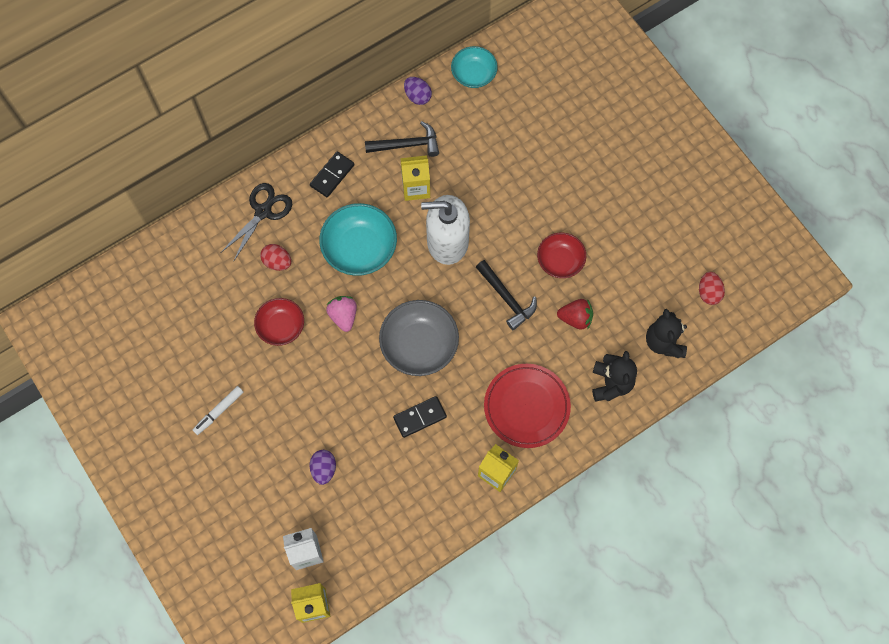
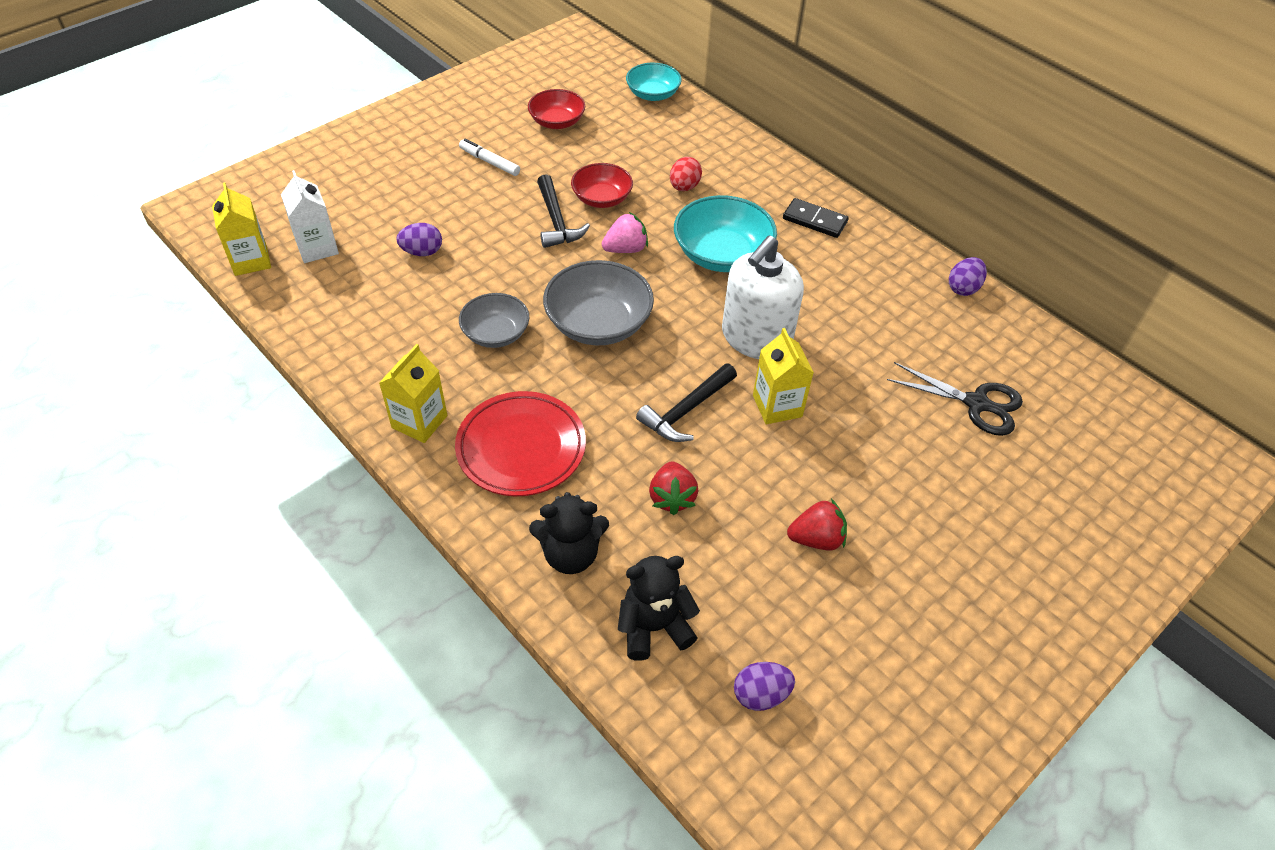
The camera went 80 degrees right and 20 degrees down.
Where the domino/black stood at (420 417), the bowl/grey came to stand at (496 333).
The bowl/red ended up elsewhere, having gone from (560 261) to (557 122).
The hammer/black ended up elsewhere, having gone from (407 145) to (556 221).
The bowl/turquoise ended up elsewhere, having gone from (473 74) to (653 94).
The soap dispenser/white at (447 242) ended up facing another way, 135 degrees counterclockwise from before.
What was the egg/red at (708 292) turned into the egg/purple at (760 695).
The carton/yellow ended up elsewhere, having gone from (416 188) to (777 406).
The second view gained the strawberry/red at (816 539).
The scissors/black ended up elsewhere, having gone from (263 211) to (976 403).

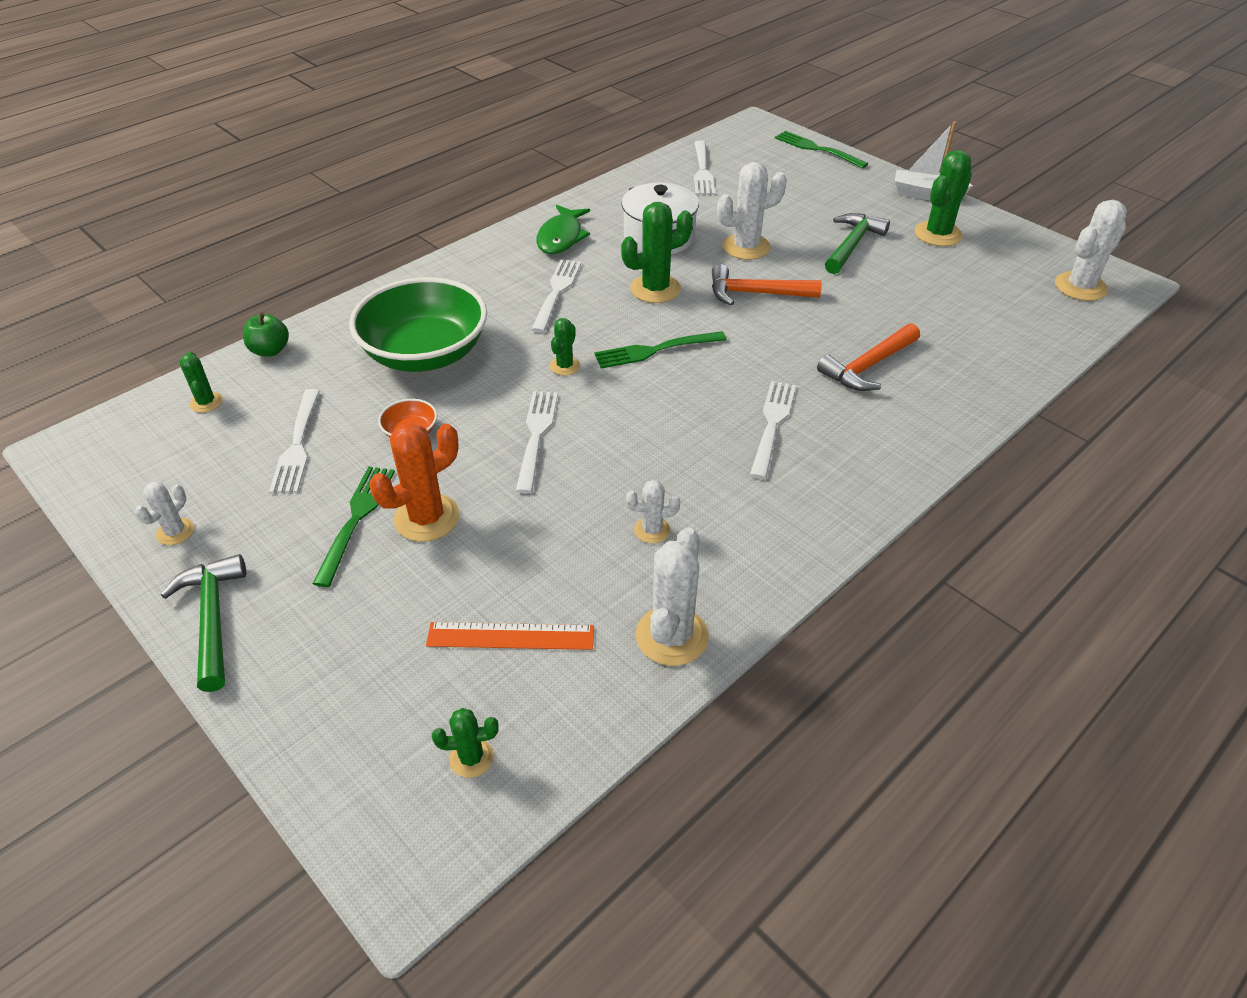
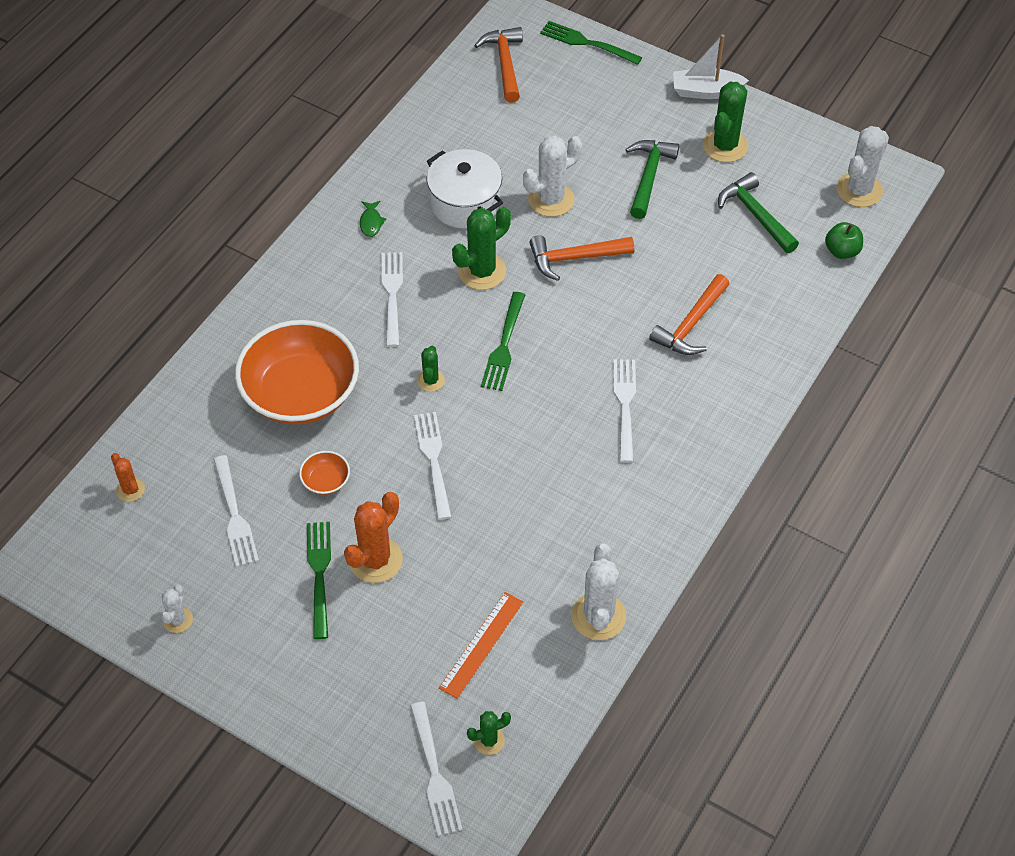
The camera went 15 degrees left and 10 degrees up.
What was the cactus/green at (206 402) turned into the cactus/orange at (130 490).
What was the bowl/green at (425 353) turned into the bowl/orange at (301 393).
The size of the fish/green at (561 238) changed by a factor of 0.53.
The fork/white ended up elsewhere, having gone from (702 171) to (435 774).
The ruler/orange at (510 636) ended up facing another way, 45 degrees counterclockwise from before.
The second view gained the hammer/orange at (505 64).
The fork/green at (655 350) ended up facing another way, 45 degrees counterclockwise from before.
The hammer/green ended up elsewhere, having gone from (213 619) to (756 215).
The apple/green ended up elsewhere, having gone from (270 350) to (842 251).
The second view lost the cactus/white at (652 530).

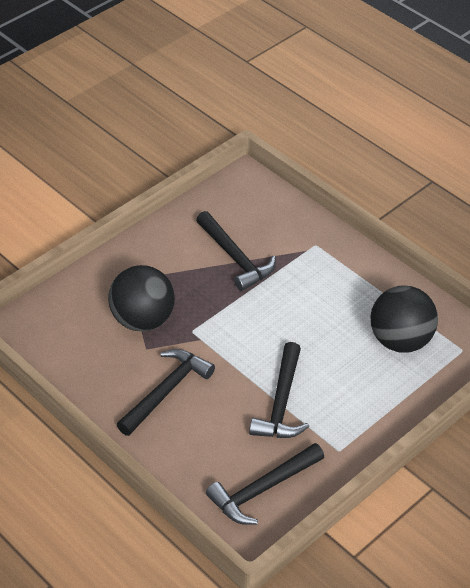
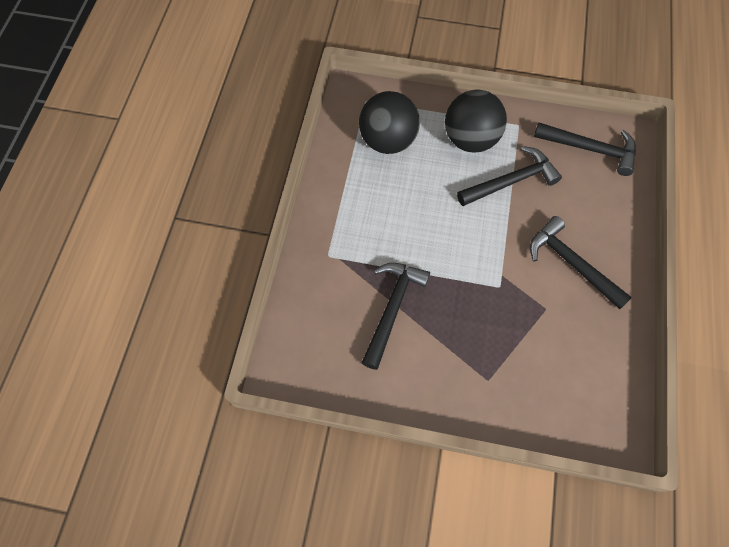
The camera went 125 degrees left and 20 degrees up.
The ball/black ended up elsewhere, having gone from (143 320) to (470 139).
The hammer/black at (166 391) ended up facing another way, 45 degrees clockwise from before.

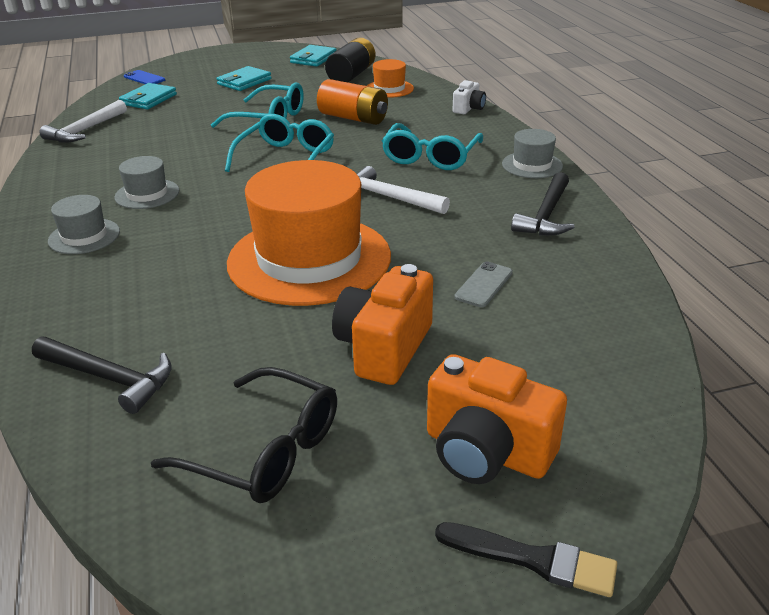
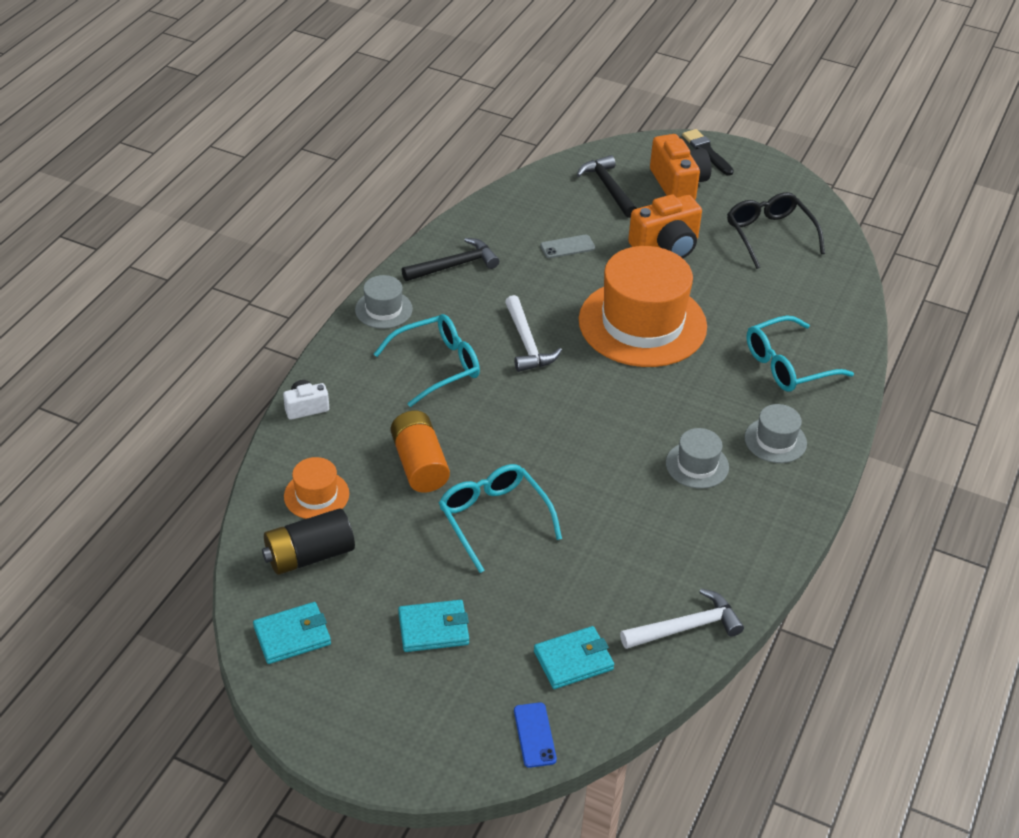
The camera went 140 degrees left and 10 degrees up.
The hammer/black ended up elsewhere, having gone from (109 378) to (608 188).
The glasses/turquoise ended up elsewhere, having gone from (286 158) to (788 365).

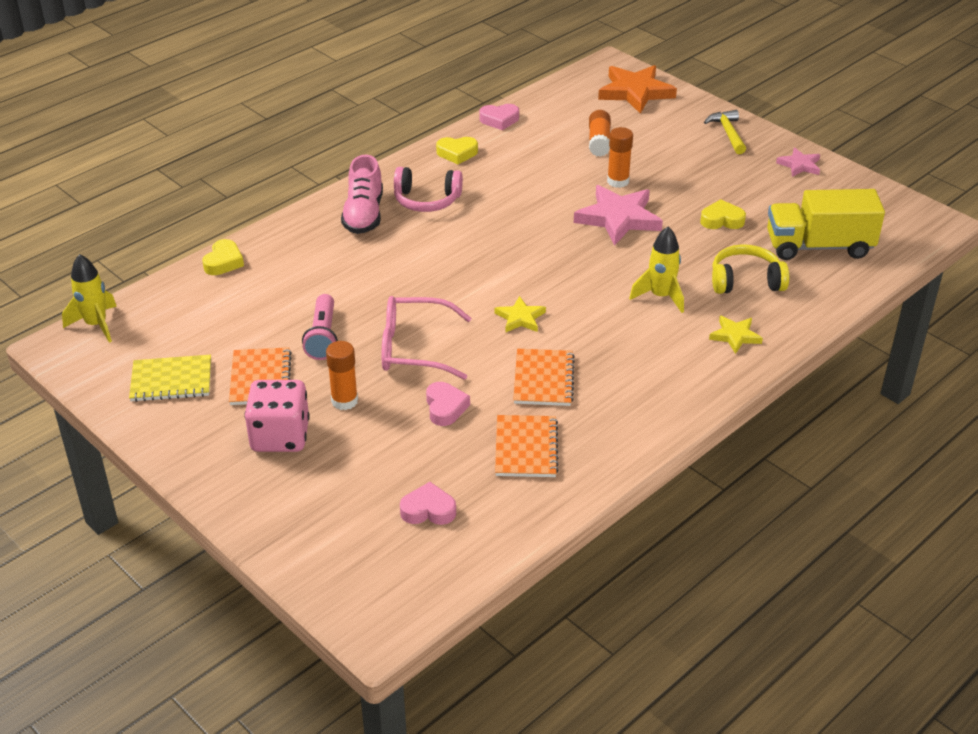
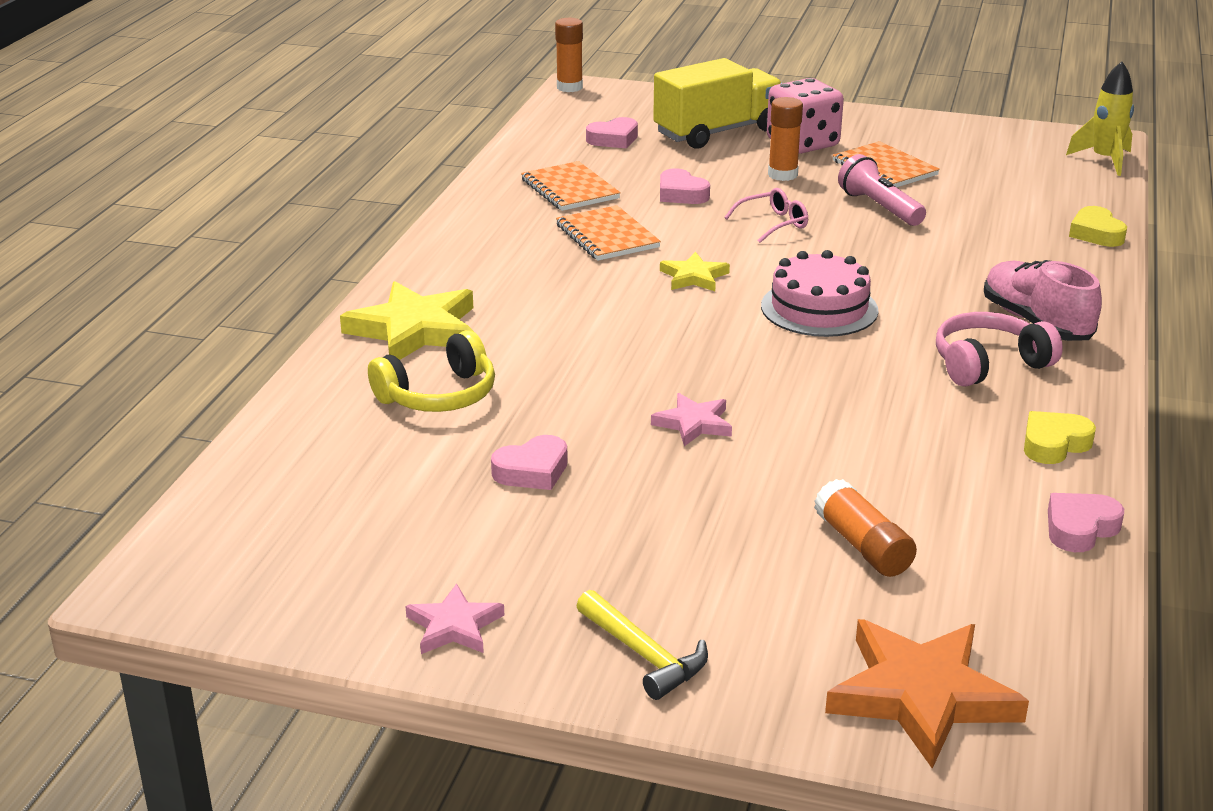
The camera went 150 degrees right and 10 degrees down.
The size of the star/yellow at (735 336) changed by a factor of 1.86.
What was the heart/yellow at (722 220) turned into the heart/pink at (532 471).
The glue stick/orange ended up elsewhere, having gone from (618 181) to (569 87).
The size of the star/pink at (618 218) changed by a factor of 0.54.
The truck/yellow ended up elsewhere, having gone from (819 246) to (717 132).
The size of the glasses/pink at (415 348) changed by a factor of 0.56.
The second view gained the cake/pink at (819 308).
The second view lost the notebook/yellow at (171 380).
The second view lost the rocket/yellow at (660 296).

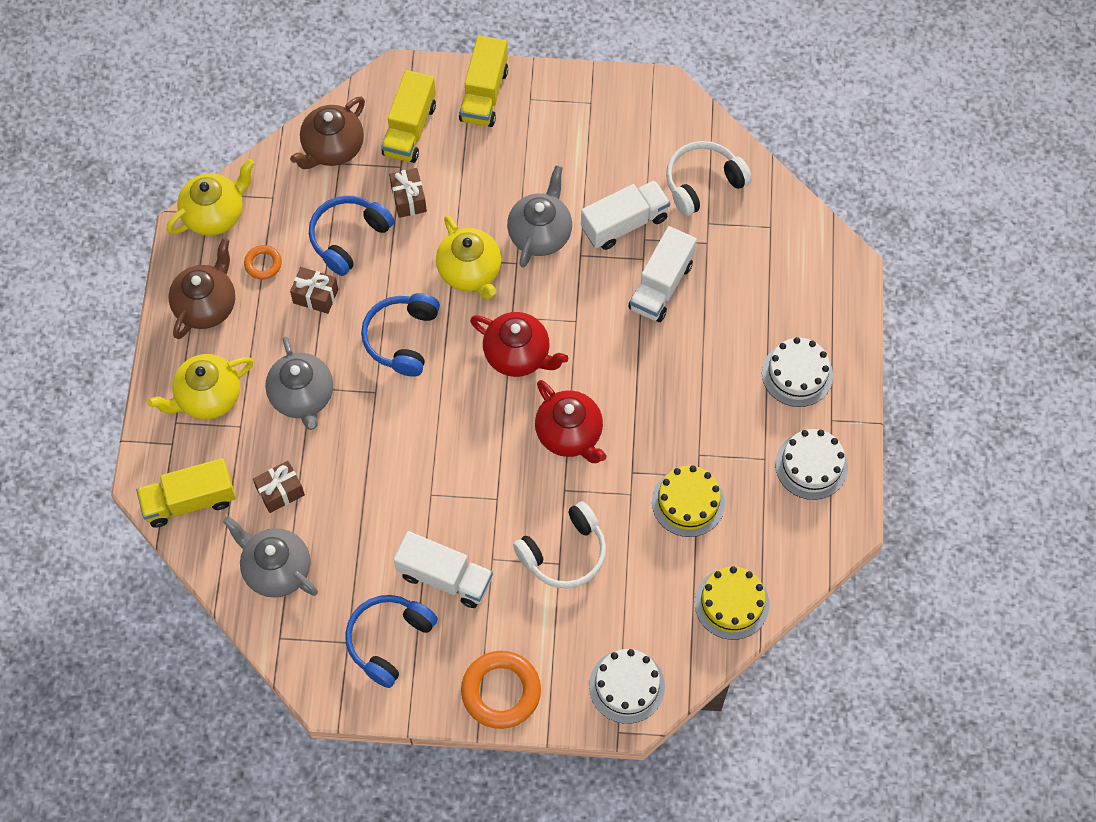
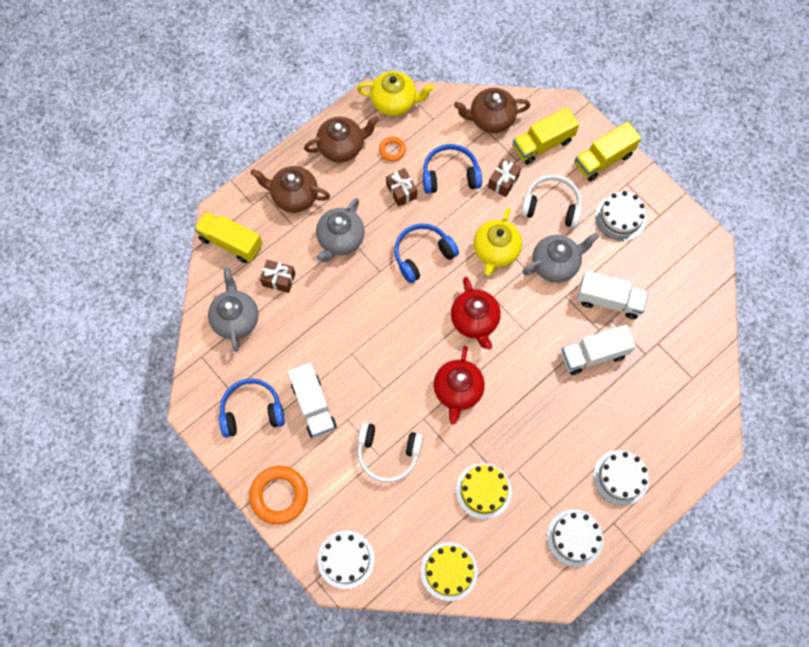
The camera went 45 degrees right and 5 degrees up.
What was the teapot/yellow at (208 397) turned into the teapot/brown at (294 196).
The headphones/white ended up elsewhere, having gone from (702 183) to (551 206).
The second view gained the cake/white at (620 217).

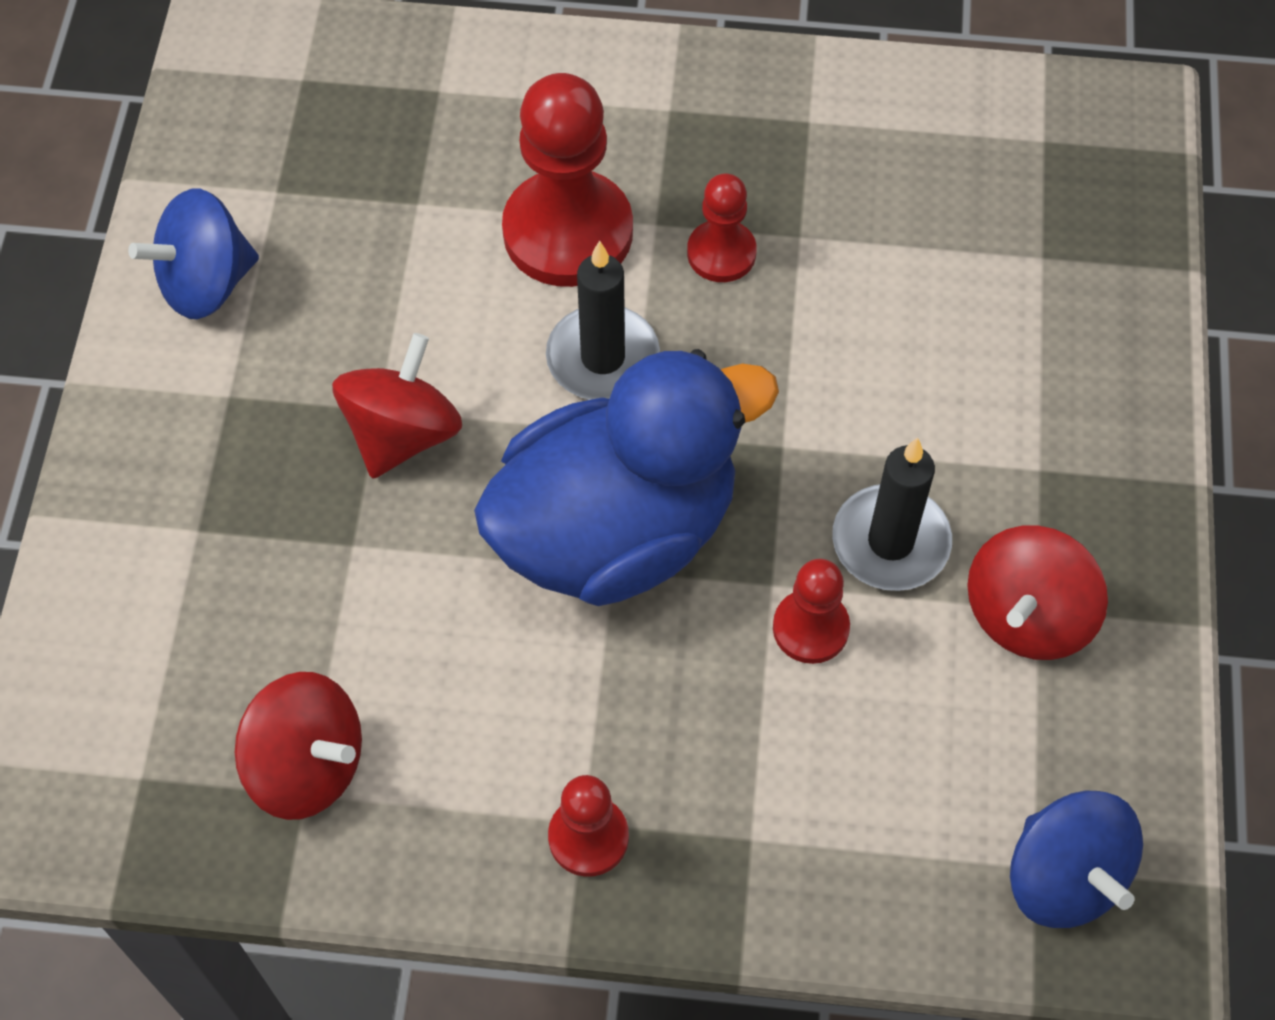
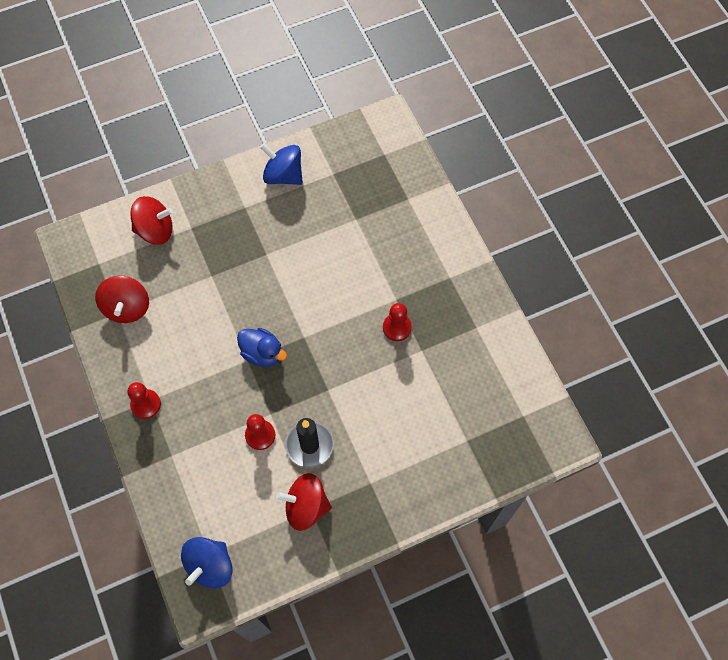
The camera went 60 degrees right and 5 degrees up.
The spinning top/red ended up elsewhere, having gone from (402 433) to (155 230).
The size of the duck/blue at (616 531) changed by a factor of 0.47.
The second view lost the pawn/red at (568 232).
The second view lost the candle/black at (603 358).

